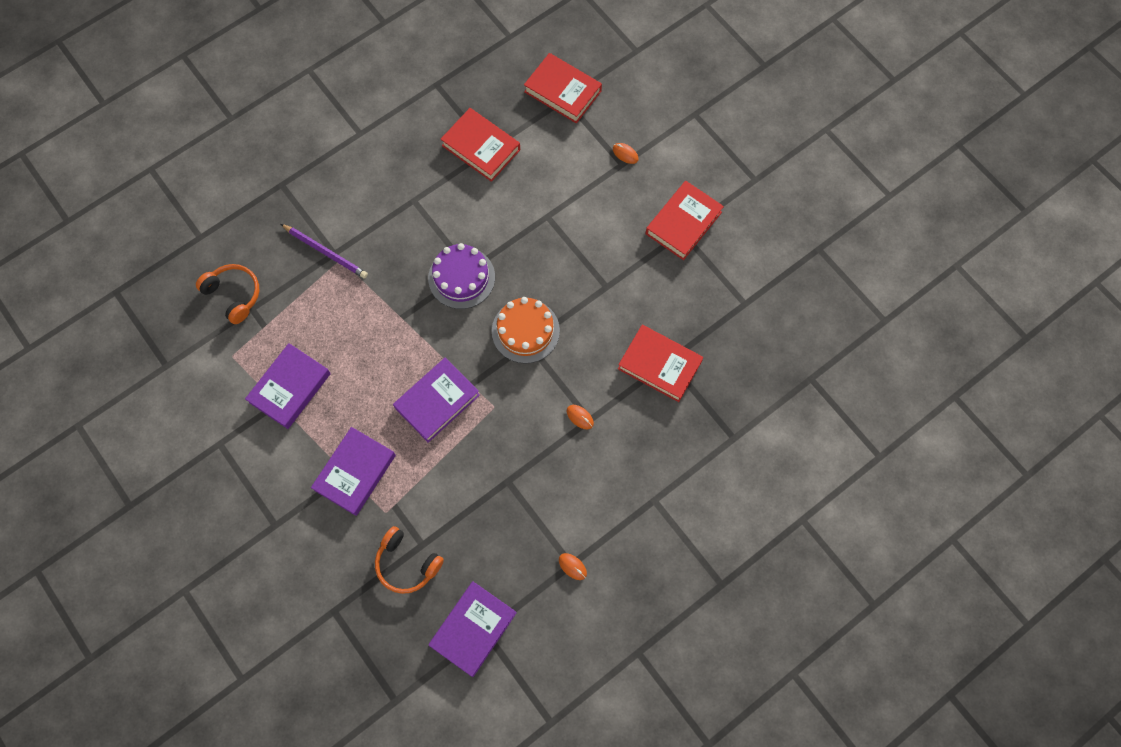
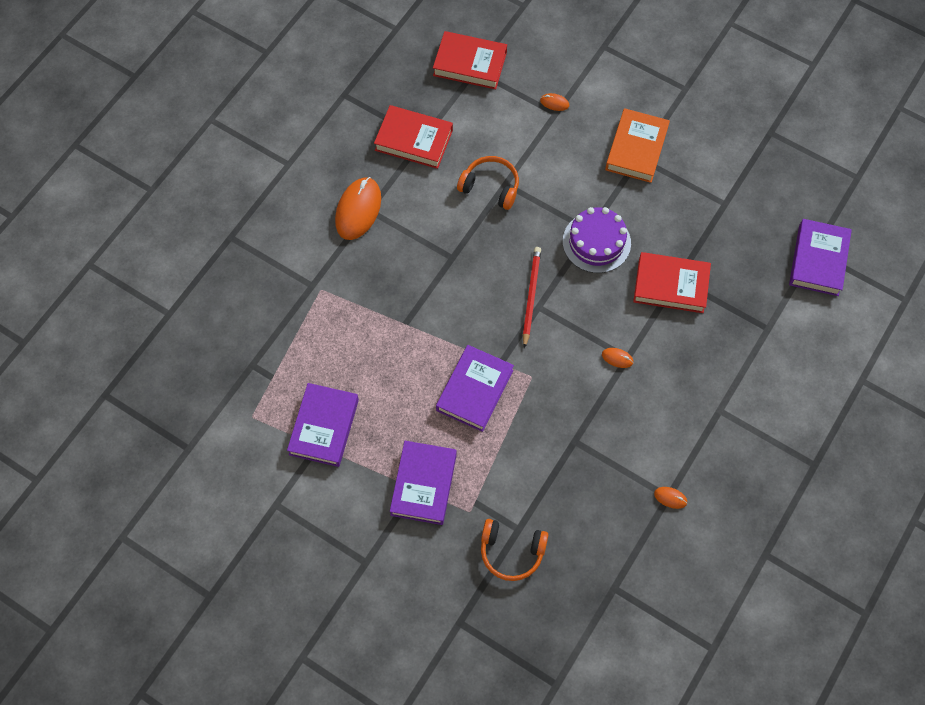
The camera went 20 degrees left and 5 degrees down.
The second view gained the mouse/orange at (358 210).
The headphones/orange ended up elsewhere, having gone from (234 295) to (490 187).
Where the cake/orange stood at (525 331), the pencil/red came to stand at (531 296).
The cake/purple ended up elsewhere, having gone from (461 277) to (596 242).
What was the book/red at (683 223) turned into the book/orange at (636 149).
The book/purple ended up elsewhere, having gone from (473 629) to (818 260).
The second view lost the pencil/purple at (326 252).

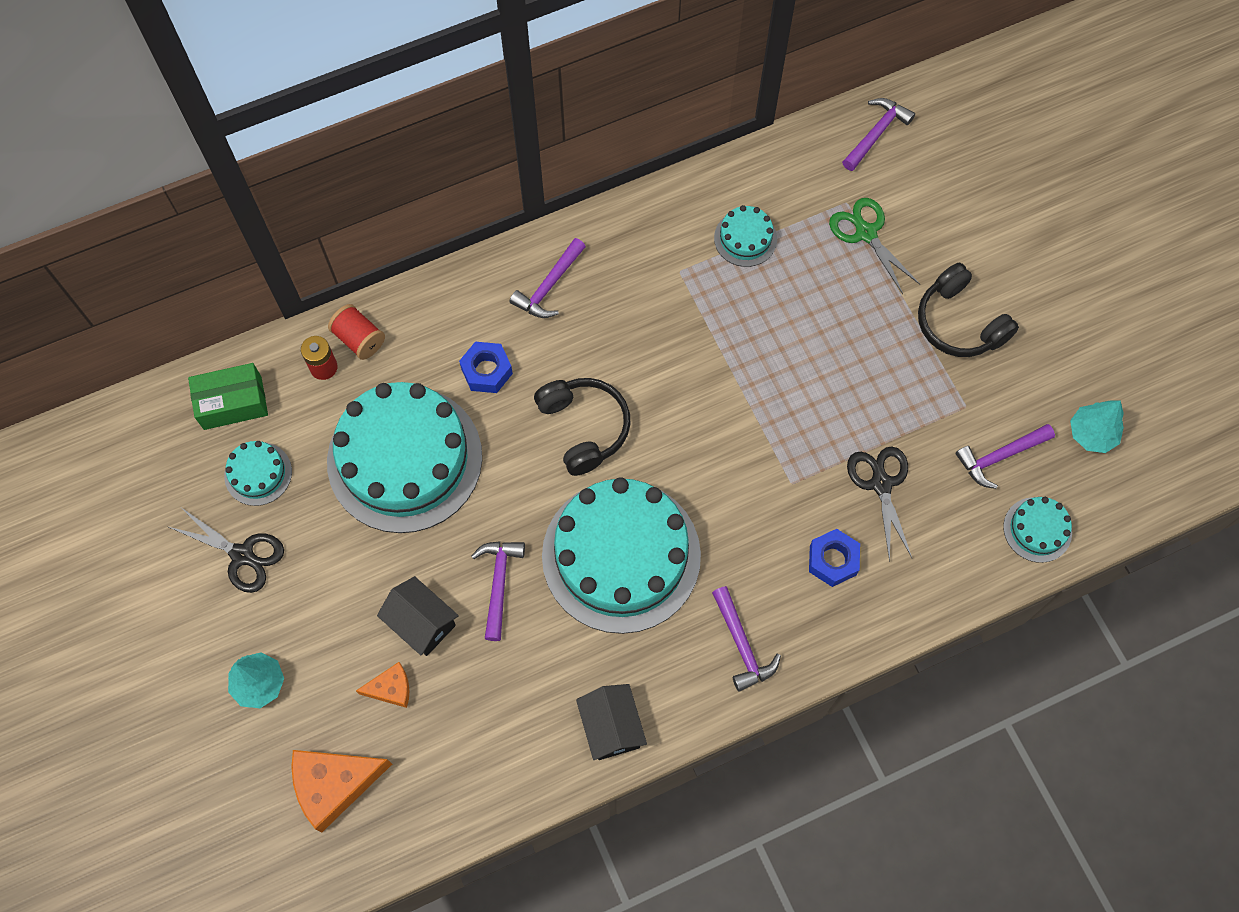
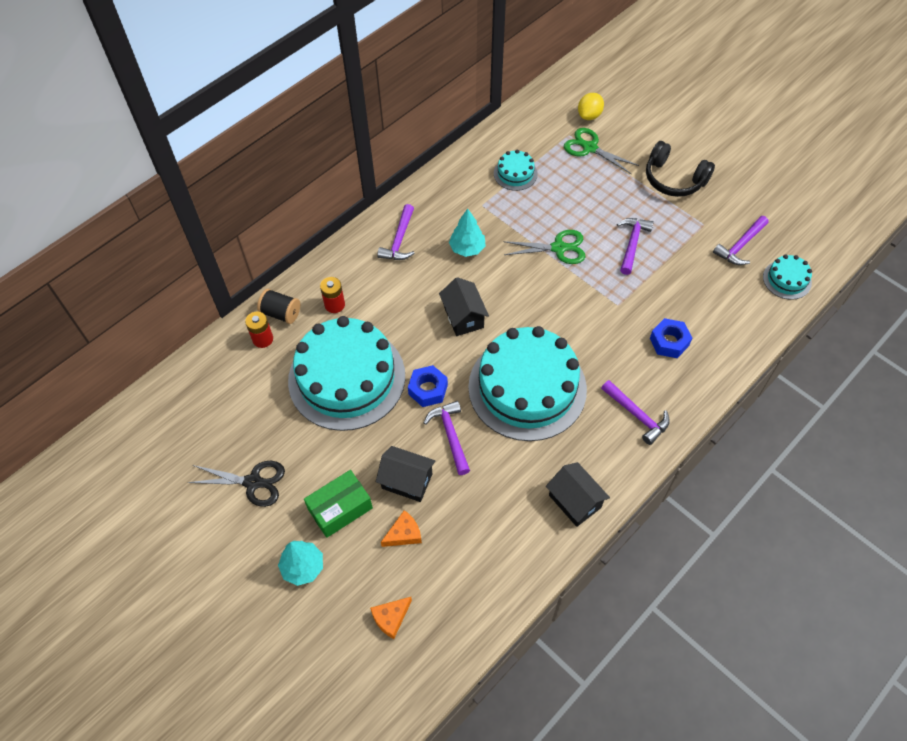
The camera went 20 degrees left and 10 degrees down.
What was the spool/red at (359 339) turned into the spool/black at (281 313).
The box/green ended up elsewhere, having gone from (232 403) to (340 509).
The second view gained the battery/red at (334 305).
The size of the cheese/orange at (334 785) changed by a factor of 0.55.
The nut/blue ended up elsewhere, having gone from (486 371) to (428 389).
Where the headphones/black stood at (584 428), the house/black came to stand at (463 317).
The tree/turquoise ended up elsewhere, having gone from (1091 434) to (467 248).
The second view gained the scissors/green at (559 248).
The second view gained the lemon/yellow at (589 115).
The hammer/purple ended up elsewhere, having gone from (876 133) to (632 244).
The second view lost the cake/turquoise at (258 473).
The second view lost the scissors/black at (881 483).

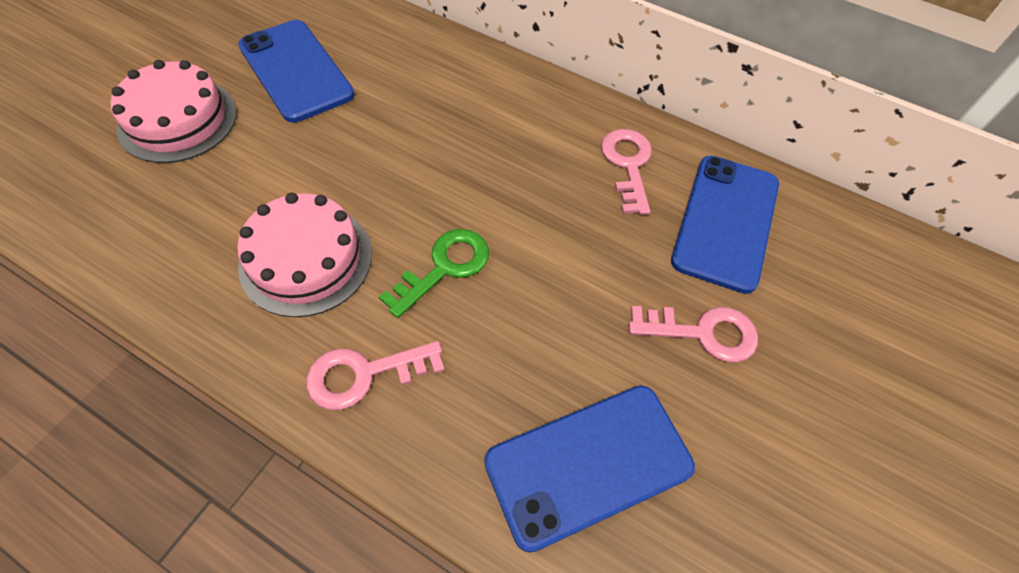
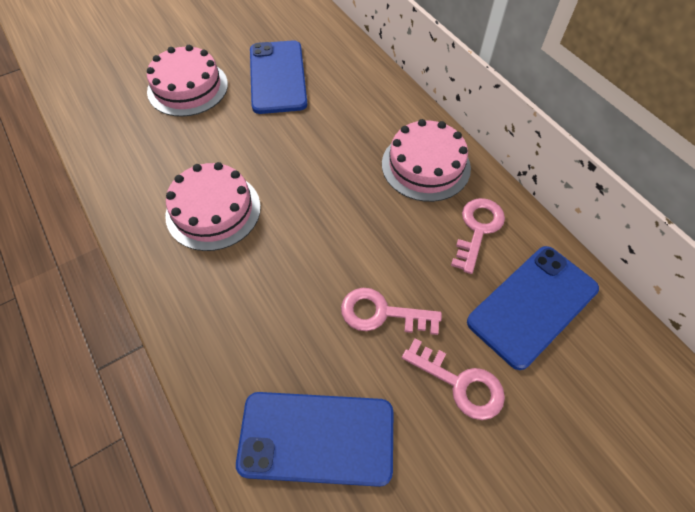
The camera went 30 degrees right and 0 degrees up.
The key/pink ended up elsewhere, having gone from (364 374) to (381 313).
The second view gained the cake/pink at (425 166).
The second view lost the key/green at (444 267).

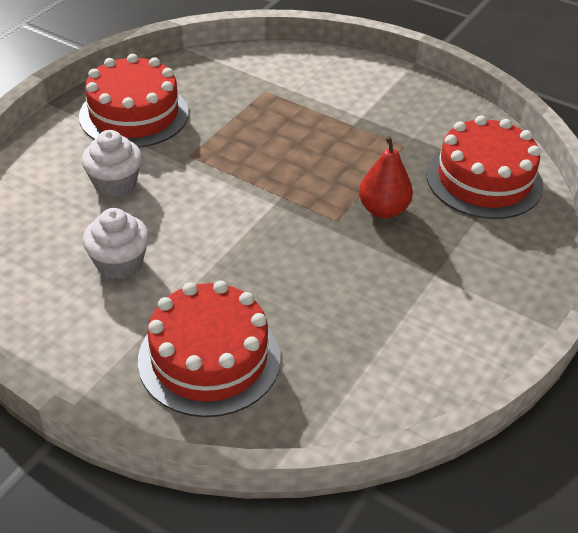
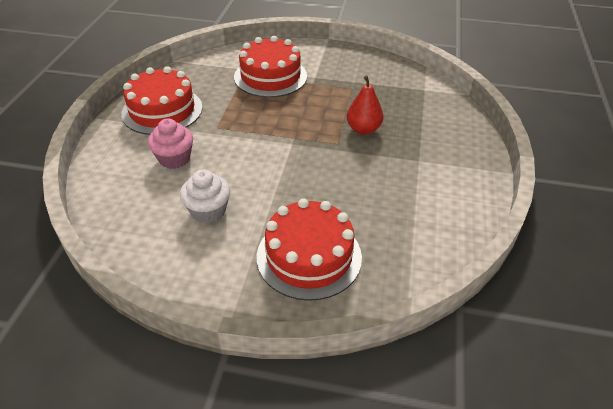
The camera went 20 degrees left and 0 degrees up.
What was the cupcake/white at (115 183) turned into the cupcake/pink at (174 158).
The cake/red ended up elsewhere, having gone from (484 180) to (270 76).

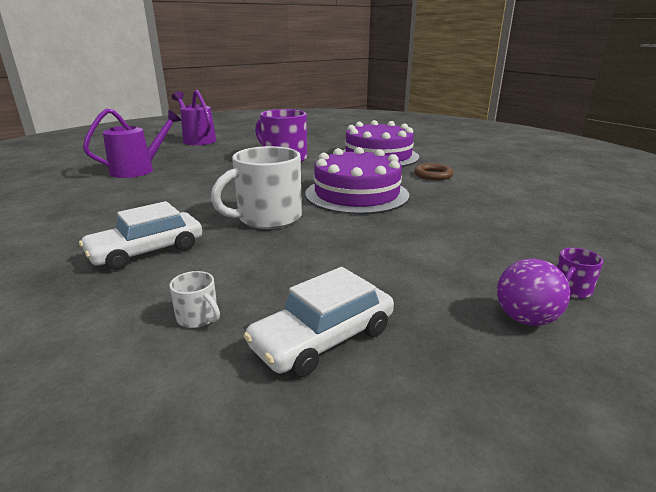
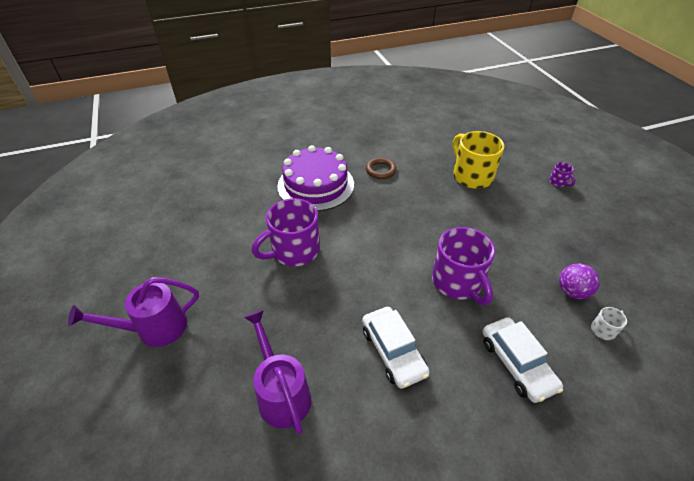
The camera went 75 degrees left and 20 degrees up.
The car/white ended up elsewhere, having gone from (323 338) to (393 351).
What was the mug/white at (267 218) turned into the mug/purple at (458 282).
The second view gained the mug/yellow at (471 176).
The ball/purple ended up elsewhere, having gone from (525 319) to (572 292).
The second view lost the cake/purple at (356 194).

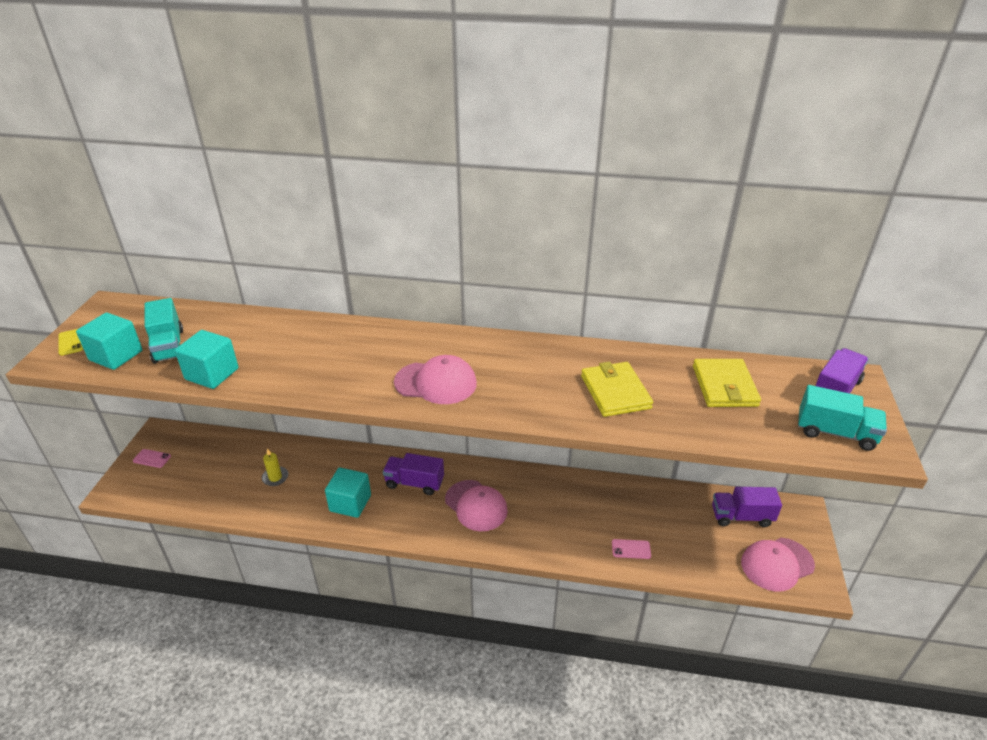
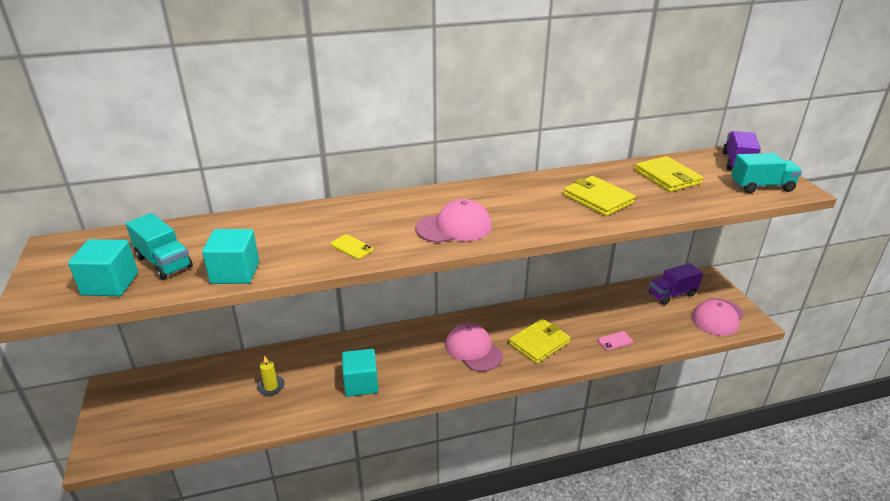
The camera went 25 degrees left and 5 degrees down.
The phone/yellow ended up elsewhere, having gone from (71 342) to (351 247).
The cap/pink at (476 505) ended up facing another way, 150 degrees counterclockwise from before.
The second view gained the wallet/yellow at (539 343).
The second view lost the phone/pink at (152 458).
The second view lost the truck/purple at (414 483).

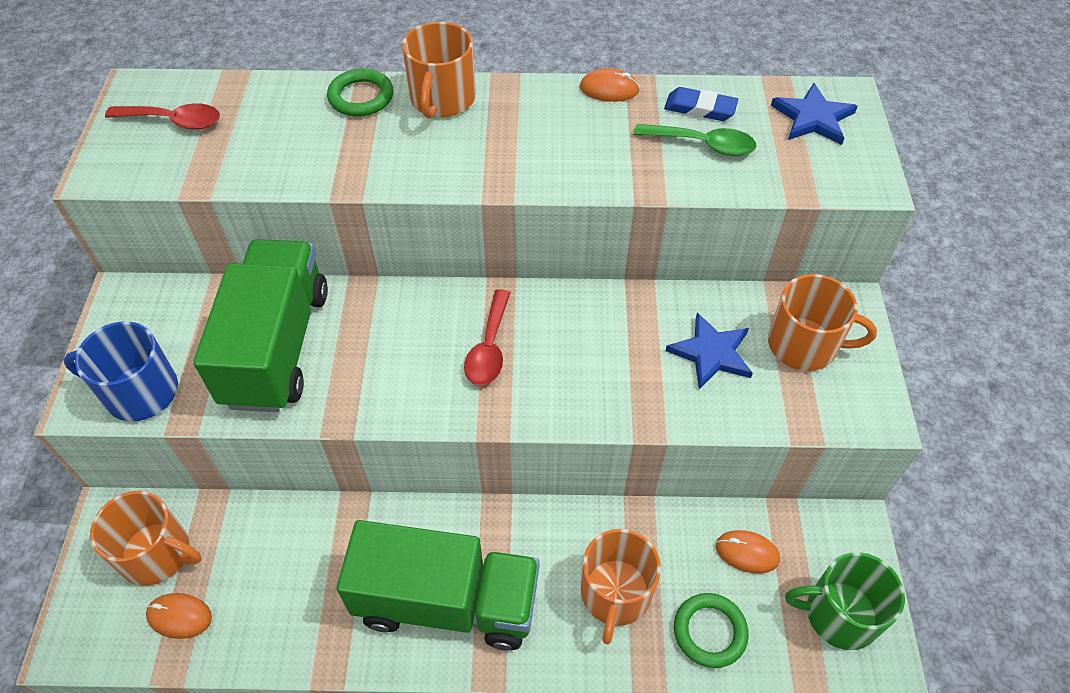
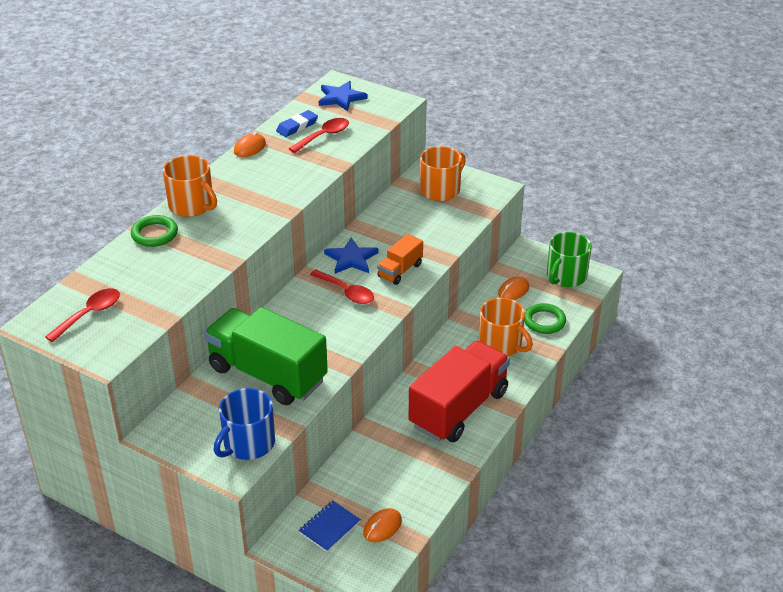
The camera went 60 degrees left and 15 degrees down.
What was the spoon/green at (702 144) turned into the spoon/red at (323 136).
Where the mug/orange stood at (157 554), the notebook/blue came to stand at (329 527).
The star/blue ended up elsewhere, having gone from (711 353) to (351 259).
The second view gained the truck/orange at (400 270).
What was the truck/green at (447 602) turned into the truck/red at (459 409).

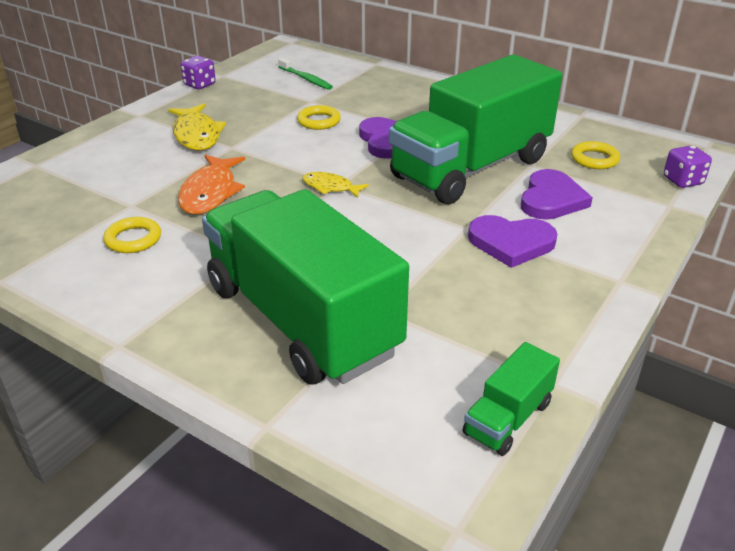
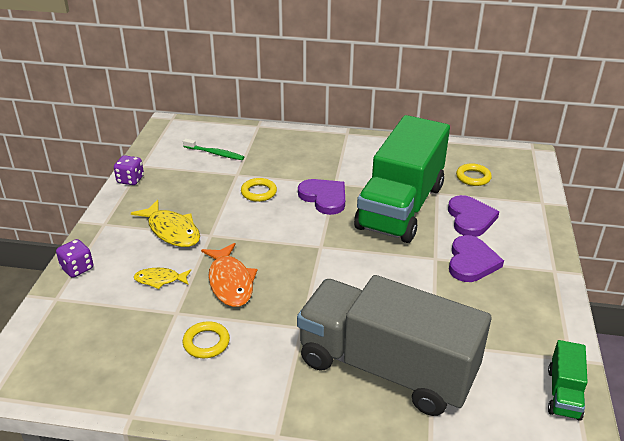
The camera went 25 degrees left and 0 degrees up.
The dice/purple ended up elsewhere, having gone from (683 181) to (77 268).
The fish/yellow ended up elsewhere, having gone from (330 187) to (160 280).
What was the truck/green at (301 319) turned into the truck/grey at (386 368).
The heart/purple at (511 243) ended up facing another way, 60 degrees counterclockwise from before.

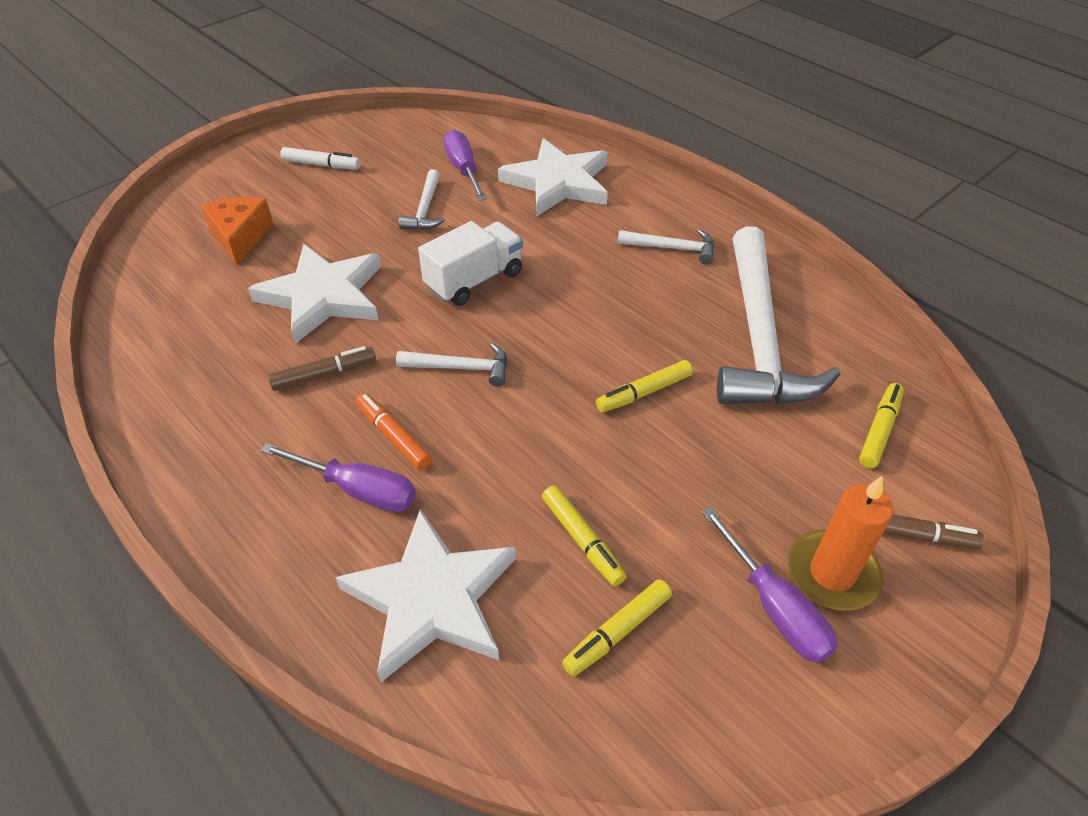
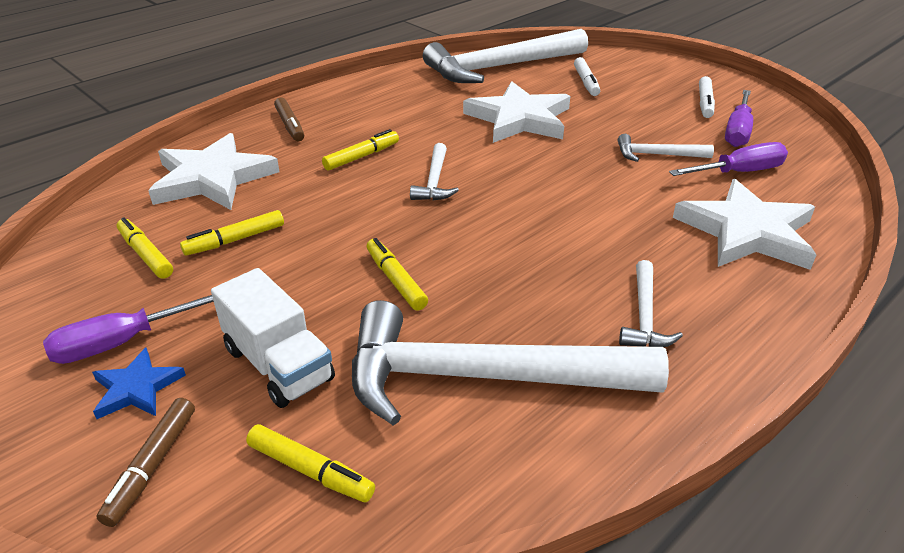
The camera went 90 degrees right and 10 degrees down.
Where the candle/orange stood at (832 573), the star/blue came to stand at (136 388).
The truck/white ended up elsewhere, having gone from (474 280) to (278 364).
The marker/brown ended up elsewhere, having gone from (324 374) to (290 125).
What was the marker/orange at (393 436) turned into the marker/yellow at (362 156).
The second view gained the hammer/white at (499 67).
Where the cheese/orange stood at (240 237), the marker/white came to stand at (586 82).
The screwdriver/purple ended up elsewhere, having gone from (359 490) to (737 132).

